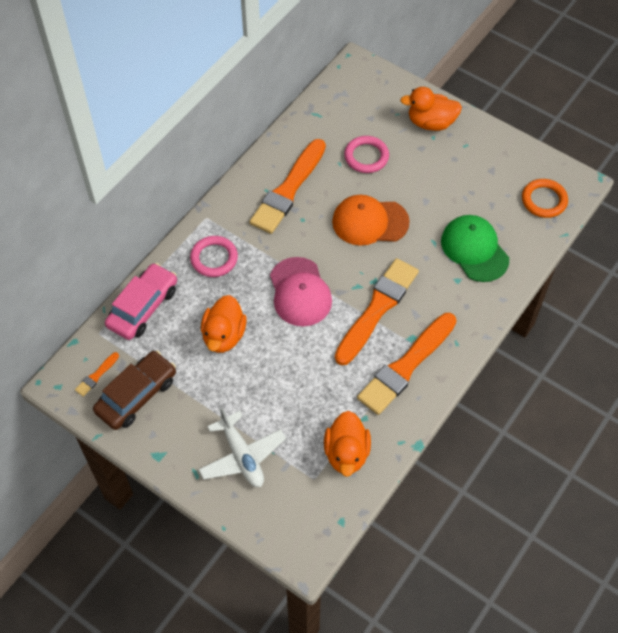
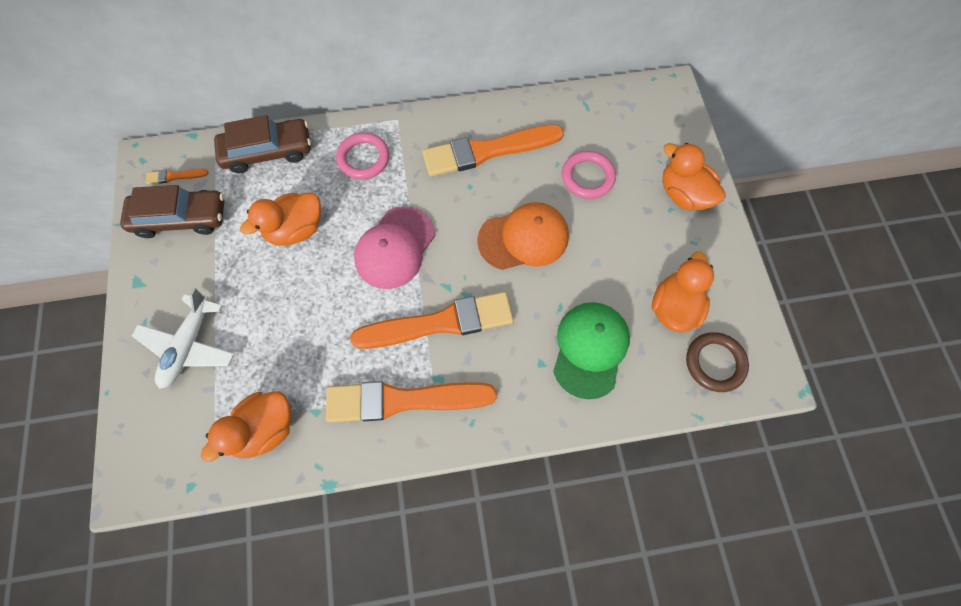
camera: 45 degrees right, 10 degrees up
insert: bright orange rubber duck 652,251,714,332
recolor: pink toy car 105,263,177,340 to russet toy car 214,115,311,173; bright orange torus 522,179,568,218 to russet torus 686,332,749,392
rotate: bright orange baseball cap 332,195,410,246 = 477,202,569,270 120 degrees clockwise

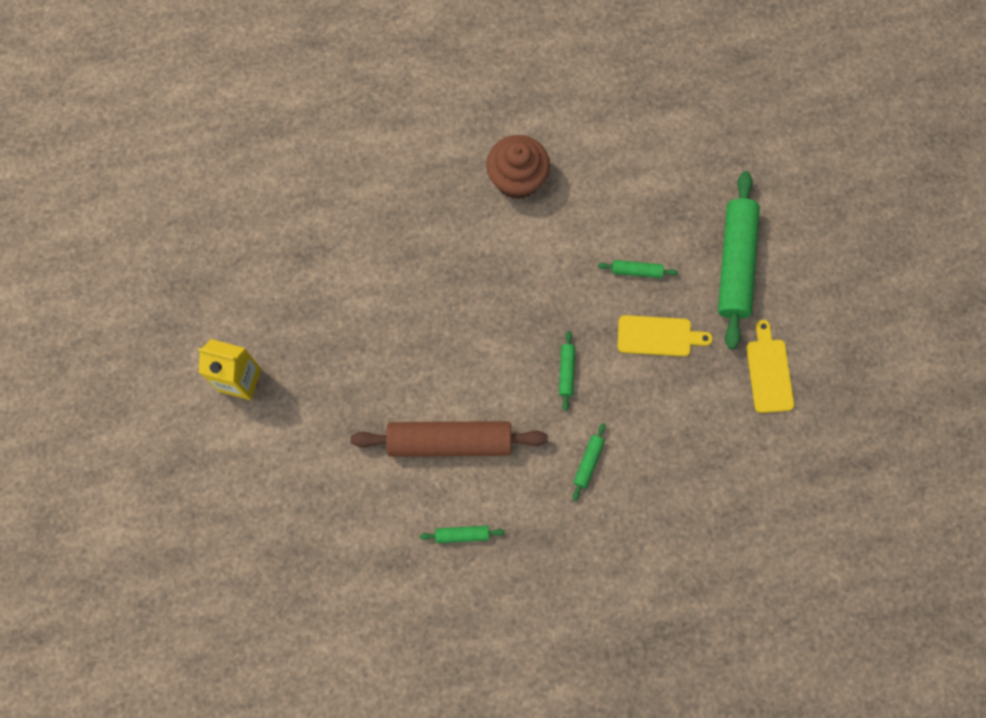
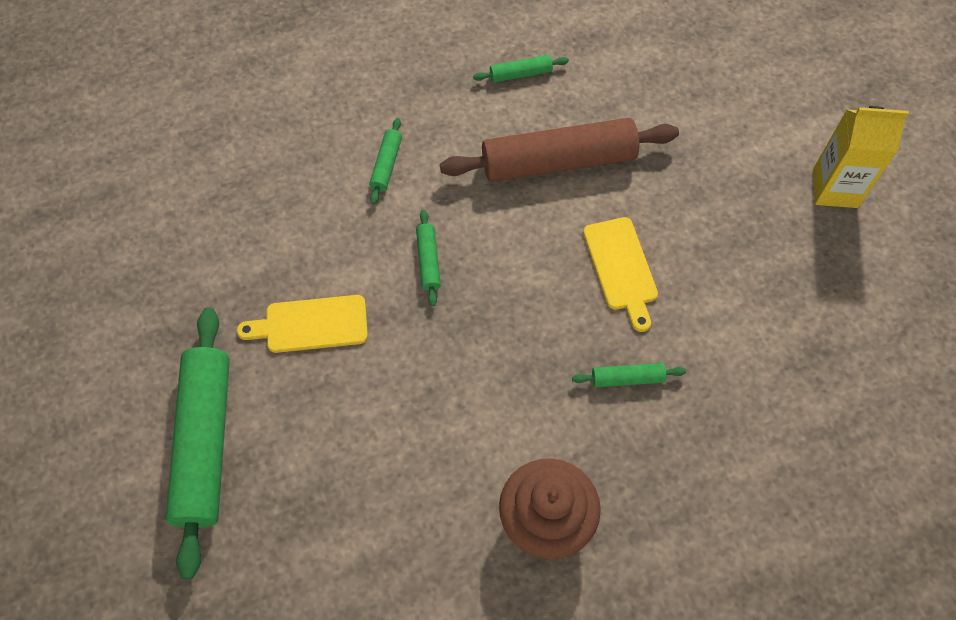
camera: 170 degrees right, 10 degrees down
move: leaf-green rolling pin 598,260,678,278 to 572,363,686,387; bright yellow cutting board 746,320,794,413 to 583,217,658,332

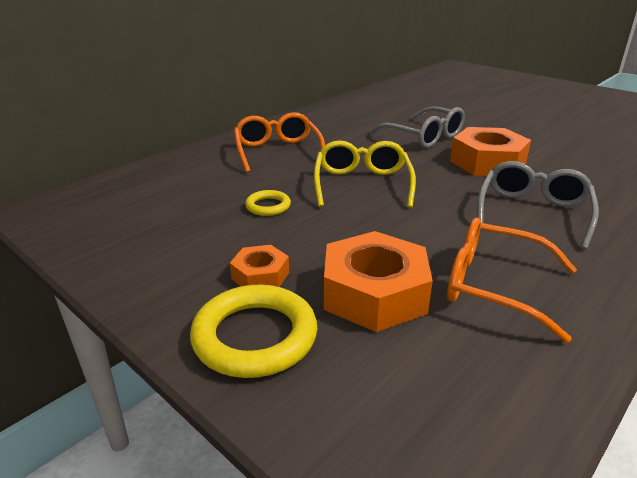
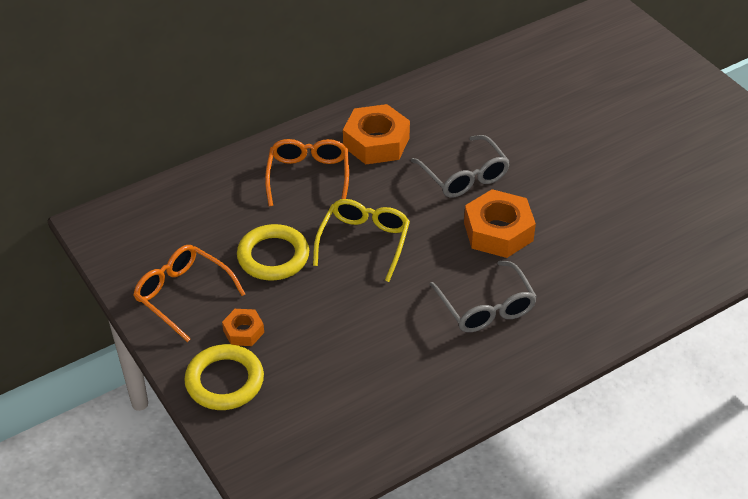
camera: 15 degrees right, 15 degrees up
move: bright orange hex nut 324,231,433,332 to 343,104,410,164; bright orange glasses 447,218,577,343 to 133,245,245,342
rotate: grey glasses 477,161,599,249 = 429,261,537,332 120 degrees clockwise
resize: bright yellow torus 245,190,291,216 = 237,224,309,281 x1.90

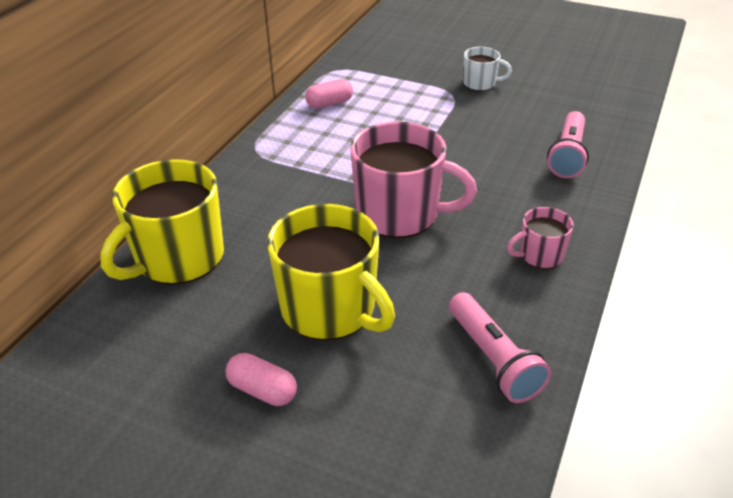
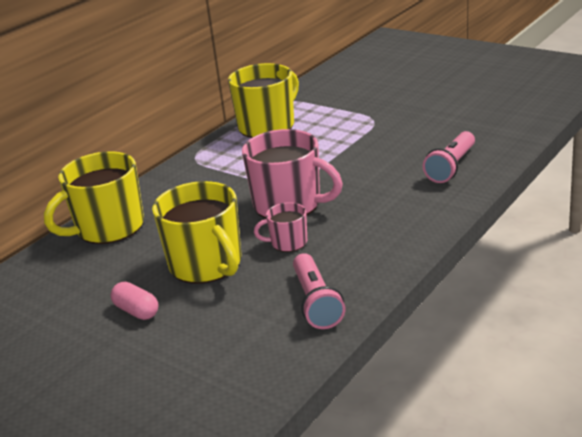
camera: 15 degrees right, 10 degrees down
delete: white tea mug 463,47,512,91
move: pink tea mug 507,207,574,269 to 254,202,307,252
replace: pink capsule 305,79,353,108 to bright yellow tea mug 228,63,299,138

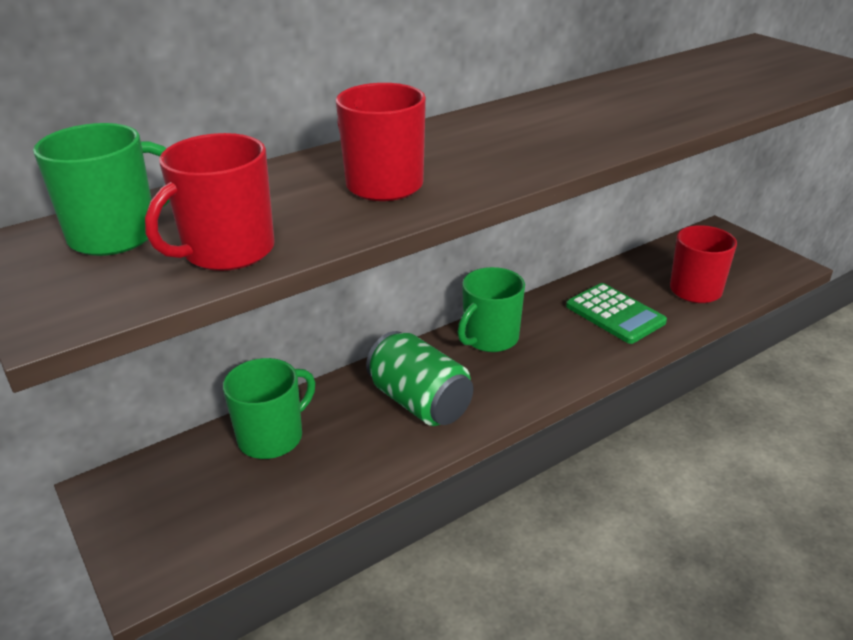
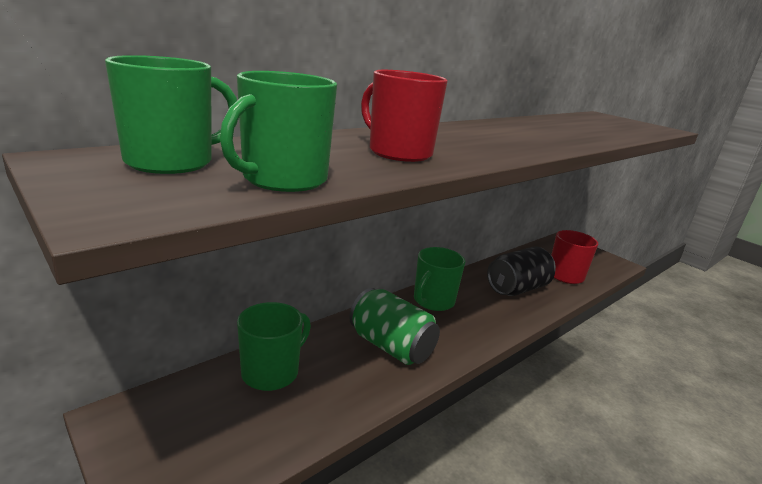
camera: 10 degrees left, 10 degrees down
replace: leaf-green pocket calculator 566,283,667,344 to jet-black tin 487,247,556,296
recolor: red tea mug 145,133,275,271 to leaf-green tea mug 220,71,337,192

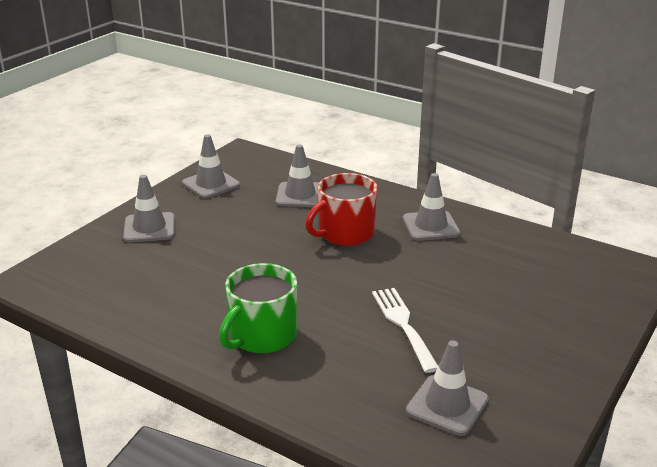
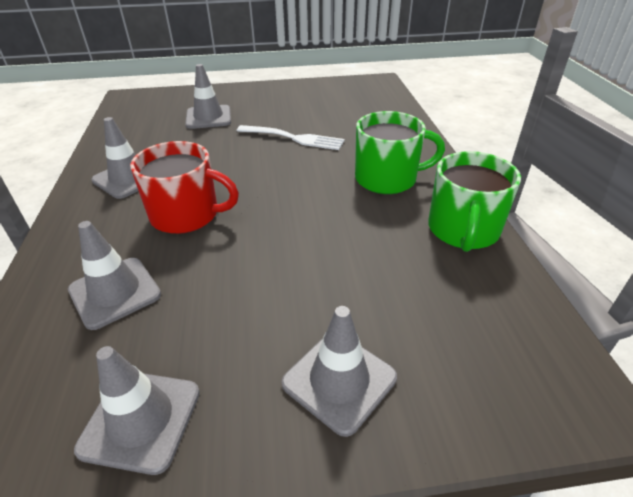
camera: 130 degrees left, 10 degrees up
insert: leaf-green tea mug 428,151,521,252
move: grey traffic cone 406,340,489,436 to 185,64,231,129
rotate: white dinner fork 372,288,438,373 = 237,125,345,150 105 degrees counterclockwise

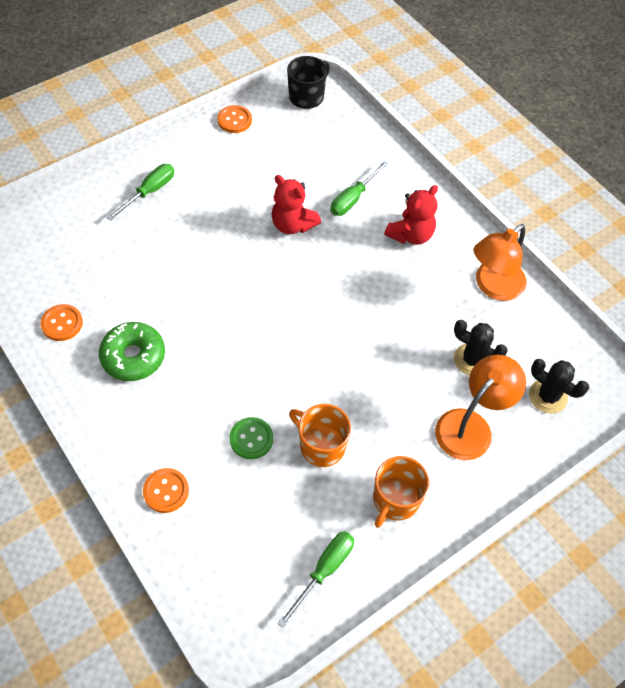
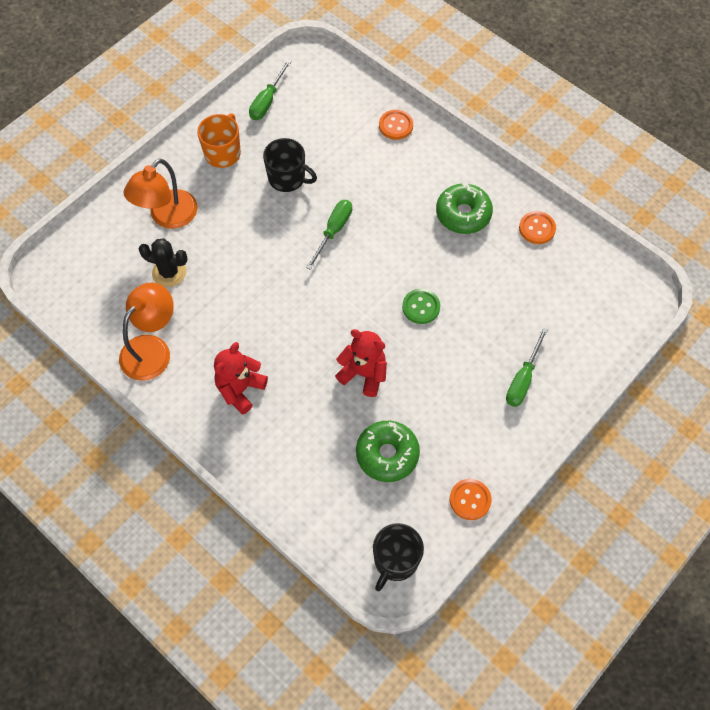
camera: 170 degrees right, 5 degrees up
delete: jet-black cactus 529,359,589,413
insert: leaf-green donut 356,421,420,482
move: leaf-green sewing button 230,417,273,459 to 402,289,440,324; leaf-green screwdriver 331,161,389,216 to 306,200,352,270
recolor: bright orange tea mug 289,404,351,467 to jet-black tea mug 263,138,317,192

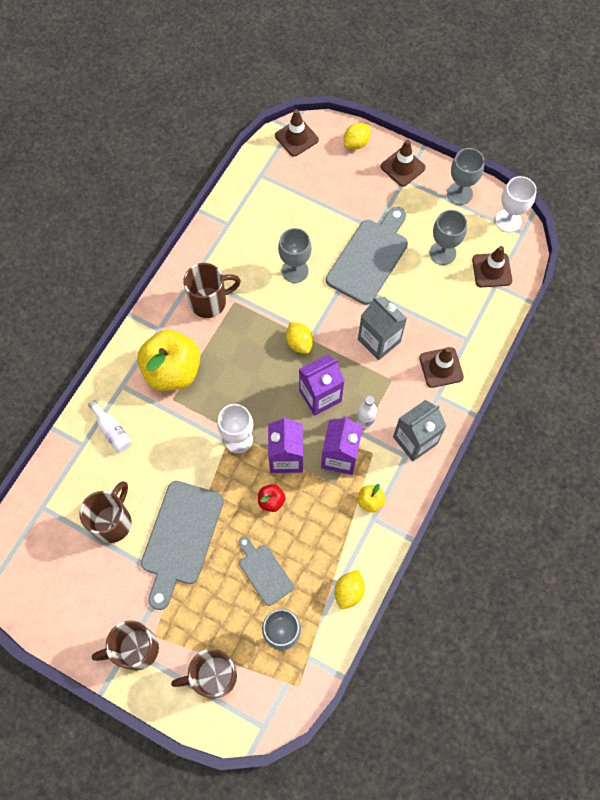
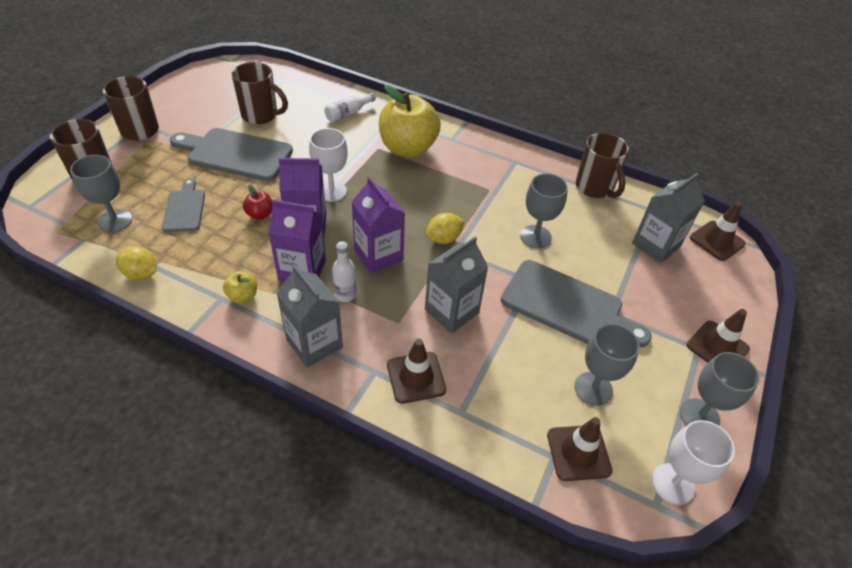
camera: 85 degrees right, 20 degrees down
delete: bright yellow citrus fruit 344,123,370,149
insert: grey carton 632,173,705,263
move: russet tea mug 183,263,241,318 to 576,133,629,198
rotate: grey cutting board 239,537,294,606 = 162,178,205,232 60 degrees counterclockwise

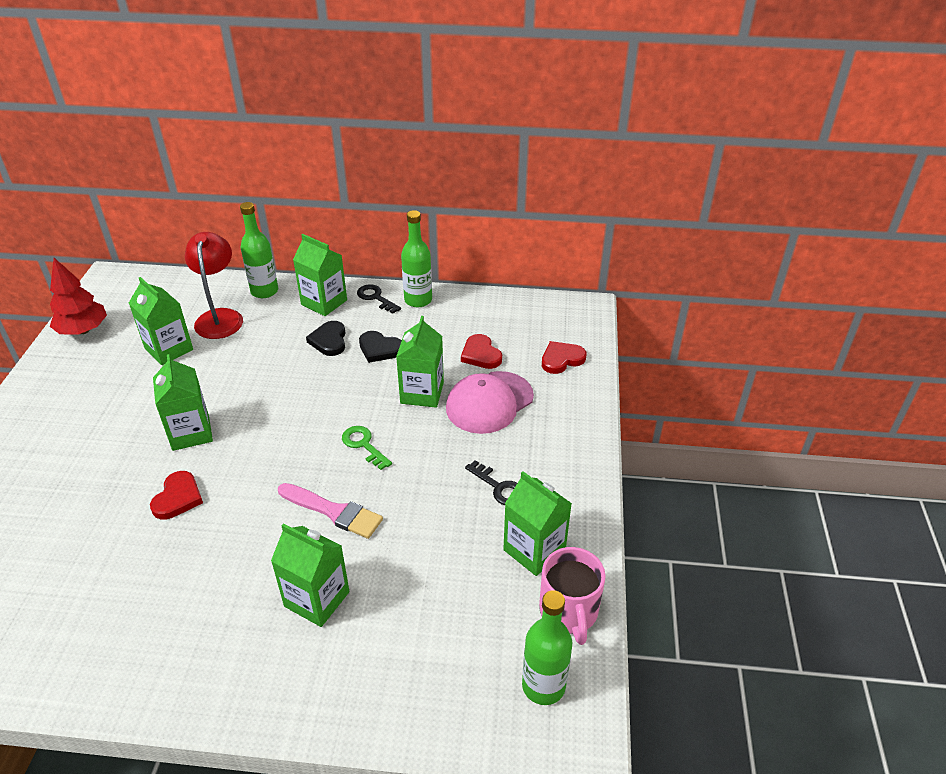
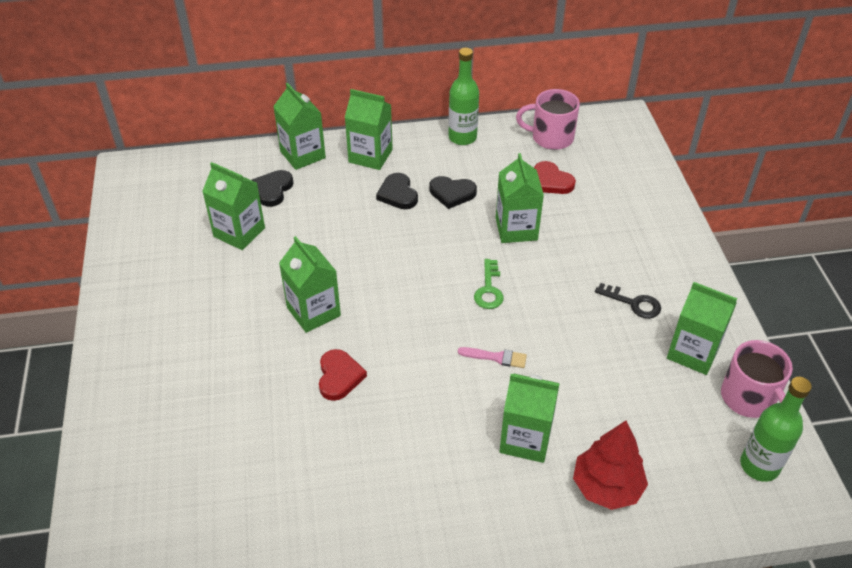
camera: 15 degrees left, 5 degrees up
delete: jet-black door key 357,284,401,314; pink baseball cap 446,371,534,434; red heart shape 542,341,586,374
insert: pink tea mug 516,89,580,150
move: red toy tree 50,258,107,334 to 573,421,648,510
replace: red lamp 185,232,243,339 to jet-black heart shape 252,170,293,207; leaf-green drink bottle 240,202,278,298 to leaf-green carton 273,83,326,170
rotate: leaf-green door key 342,426,392,470 = 474,259,504,309 120 degrees counterclockwise
resize: pink paintbrush 278,483,383,539 = 458,347,527,368 x0.61

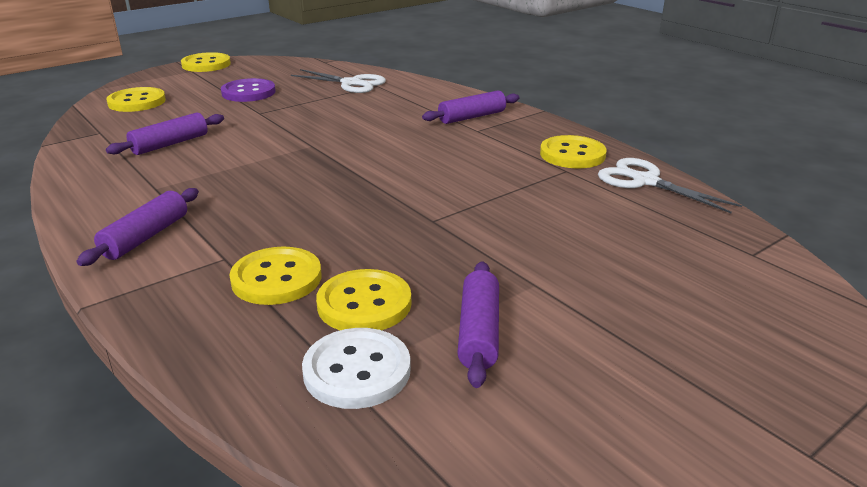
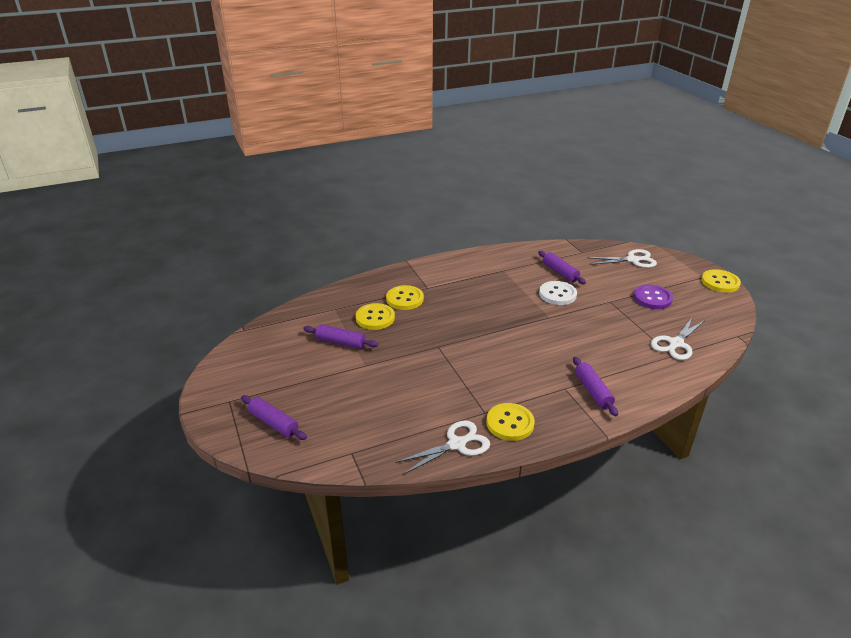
camera: 105 degrees right, 5 degrees up
move: purple rolling pin 77,188,199,266 to 241,395,307,440; white sewing button 302,328,411,409 to 539,281,577,305
replace: bright yellow sewing button 106,87,166,112 to white shears 587,249,657,268

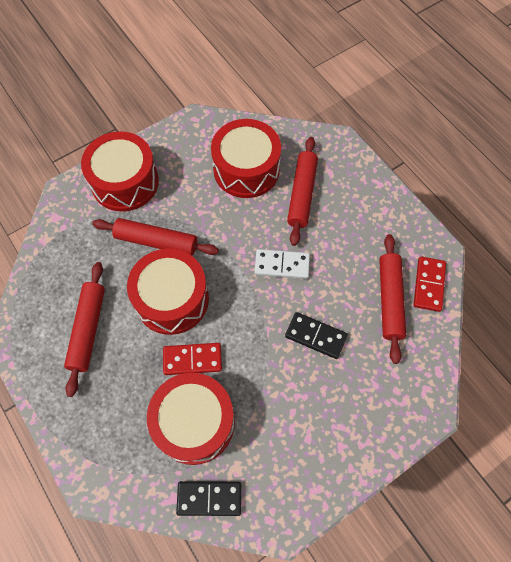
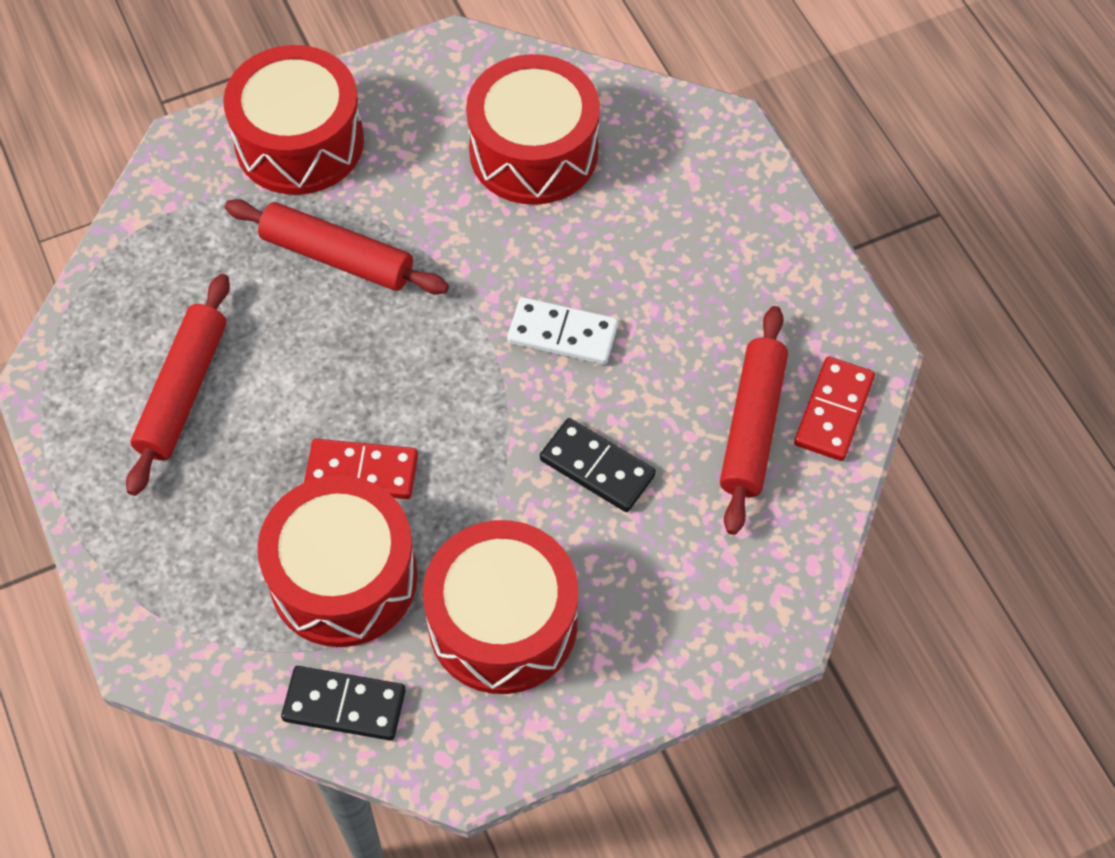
camera: 10 degrees right, 5 degrees down
delete: red rolling pin 287,137,318,246
move: red toy drum 127,249,209,335 to 423,520,578,694

